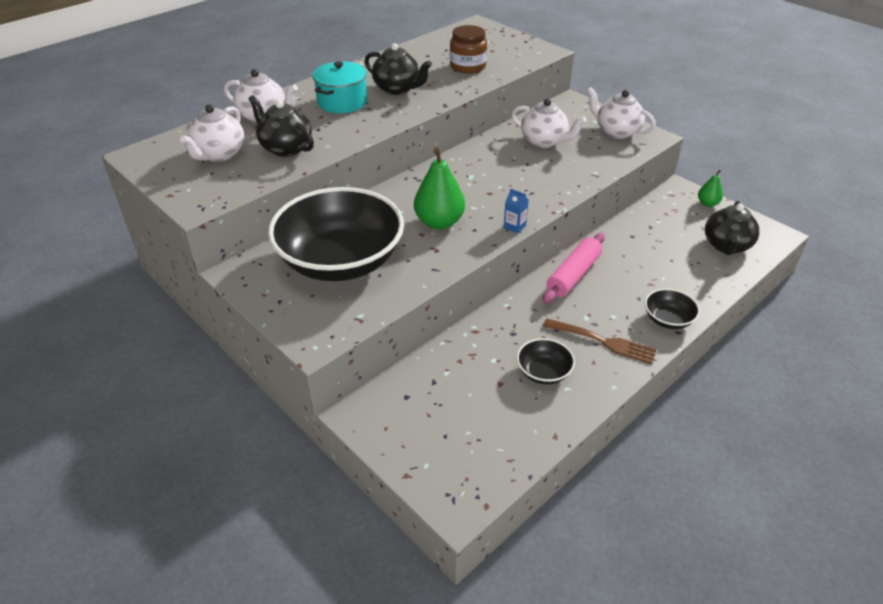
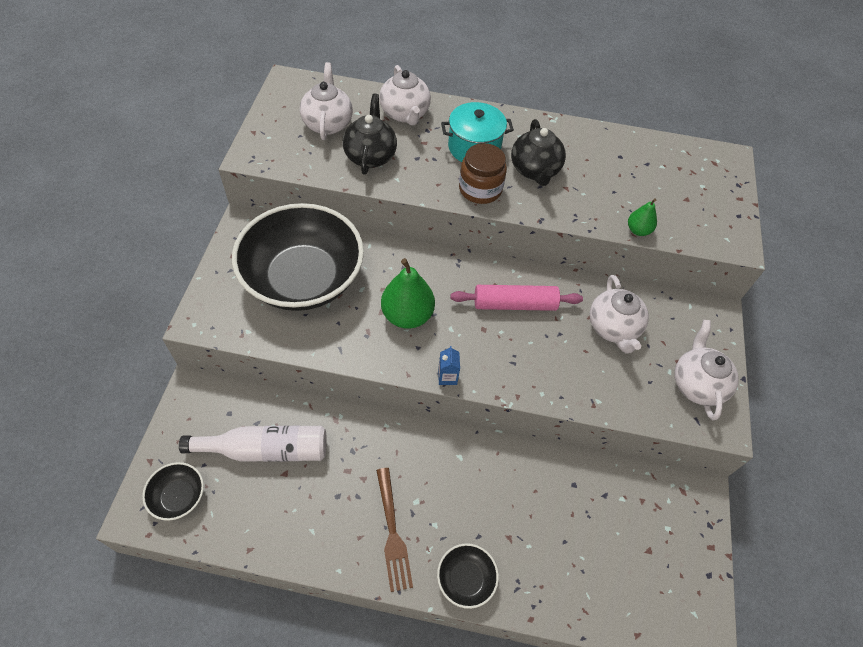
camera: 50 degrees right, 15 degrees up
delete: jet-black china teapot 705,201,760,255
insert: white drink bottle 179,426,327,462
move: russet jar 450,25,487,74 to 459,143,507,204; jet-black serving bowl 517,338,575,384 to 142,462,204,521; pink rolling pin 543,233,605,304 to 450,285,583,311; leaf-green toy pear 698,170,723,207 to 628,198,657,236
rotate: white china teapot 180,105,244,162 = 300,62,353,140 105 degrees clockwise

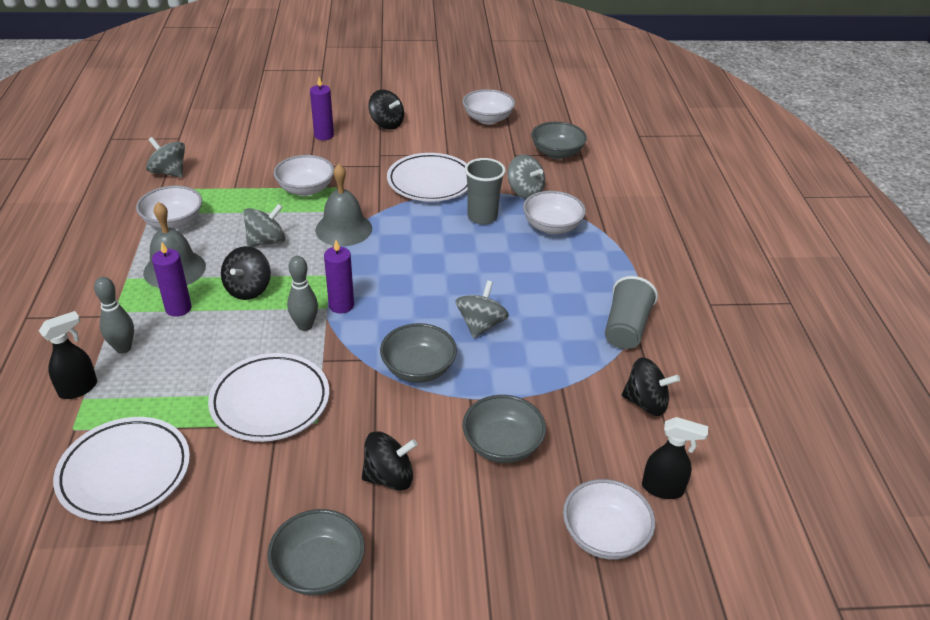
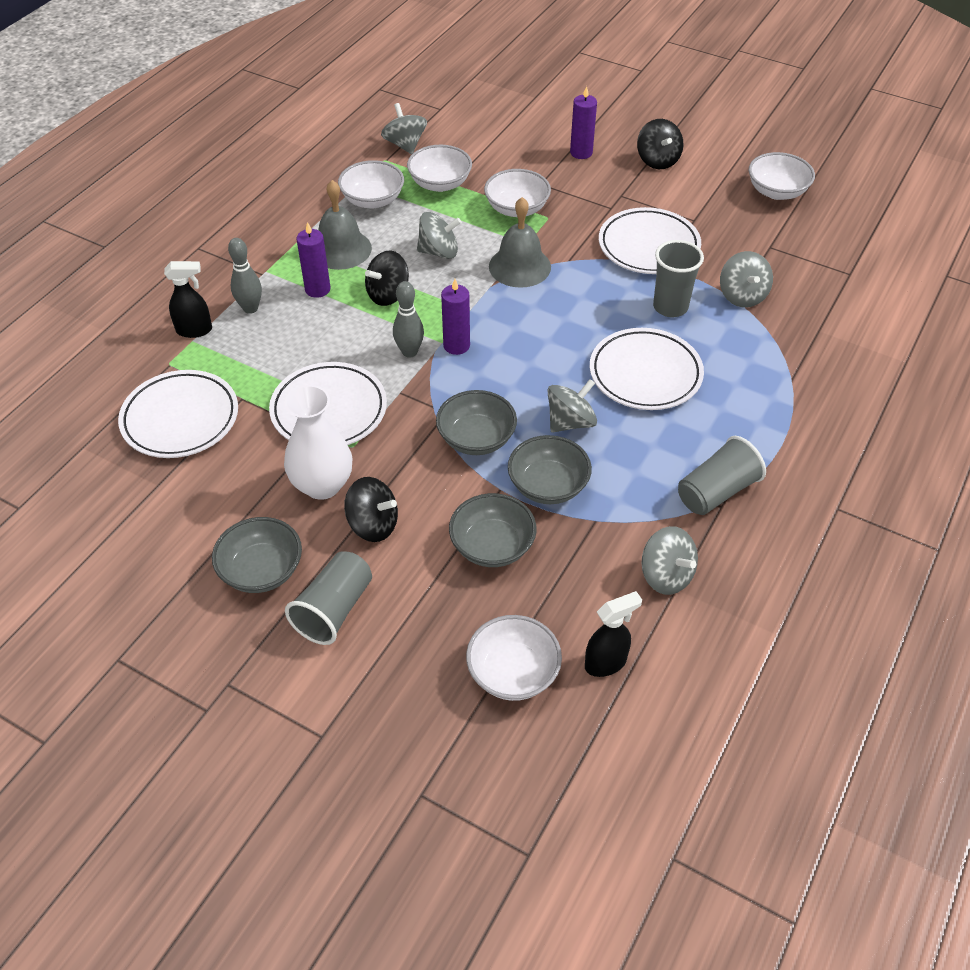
camera: 35 degrees right, 10 degrees up
insert: white flower vase 284,385,352,500; grey tumbler 285,551,372,645; white dinner plate 590,328,704,410
move: white serving bowl 523,191,586,234 to 407,145,472,192; grey serving bowl 531,122,587,159 to 508,435,592,504
recolor: jet-black whirligig 622,358,680,416 to grey whirligig 642,526,698,595
rotate: jet-black sprayer 642,417,708,499 = 585,591,642,677 75 degrees counterclockwise

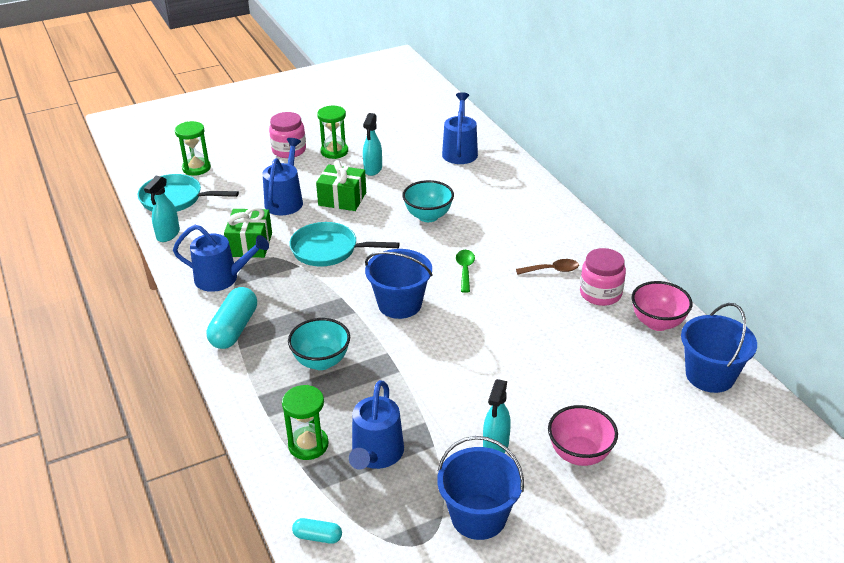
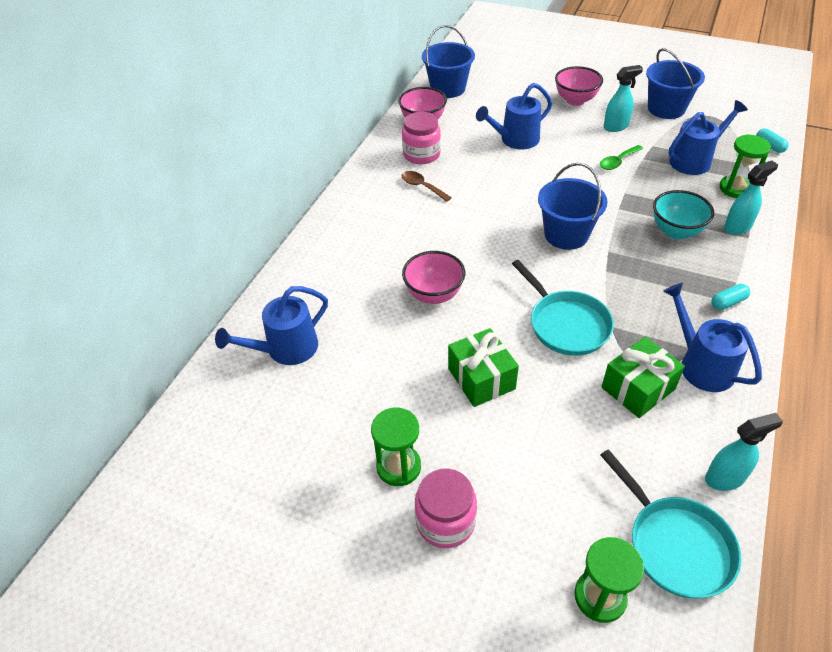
camera: 130 degrees left, 10 degrees up
move: blue watering can 263,138,303,215 to 476,83,552,149; aqua sprayer 363,113,382,176 to 724,161,778,235; leaf-green teaspoon 456,250,475,293 to 600,145,643,170
recolor: aqua serving bowl 402,180,454,222 to pink serving bowl 402,251,465,304
resize: aqua capsule 207,287,257,349 = 711,284,750,310 x0.51

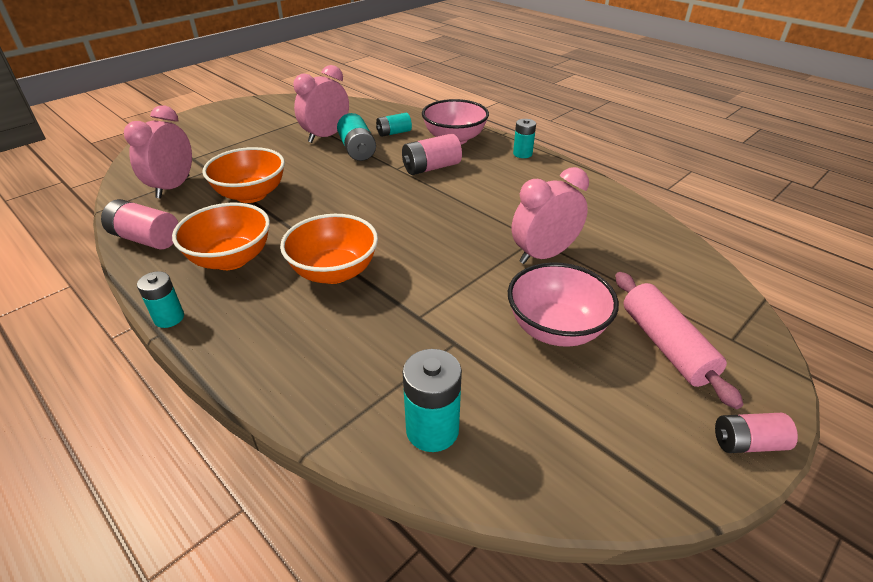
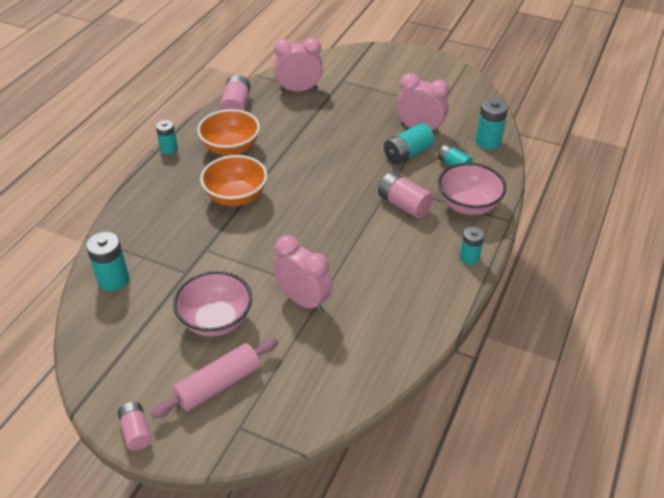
camera: 70 degrees right, 5 degrees up
delete: bright orange serving bowl 202,147,285,203
insert: aqua battery 476,98,508,149

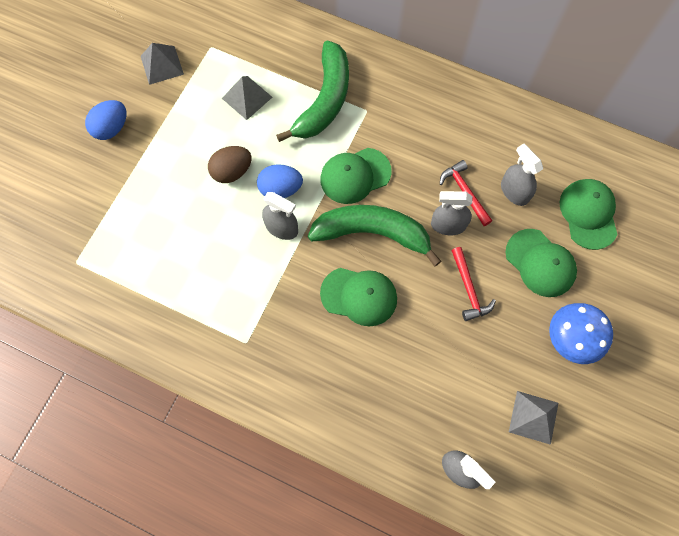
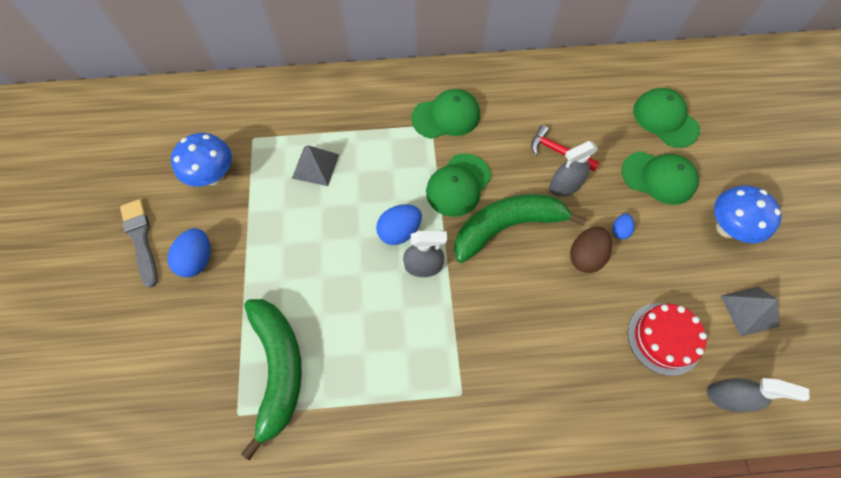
camera: 30 degrees left, 5 degrees down
delete: grey sprayer 501,144,543,206
insert: grey paintbrush 120,199,158,288; red gateau 627,303,707,376
move: russet egg 208,146,252,183 to 570,226,612,273; leaf-green banana 276,41,349,142 to 241,299,302,460; leaf-green baseball cap 320,268,397,326 to 411,89,480,139
replace: grey pyramid shape 141,43,184,85 to blue fungus 171,133,232,187; red claw hammer 451,247,496,321 to blue egg 613,214,635,239

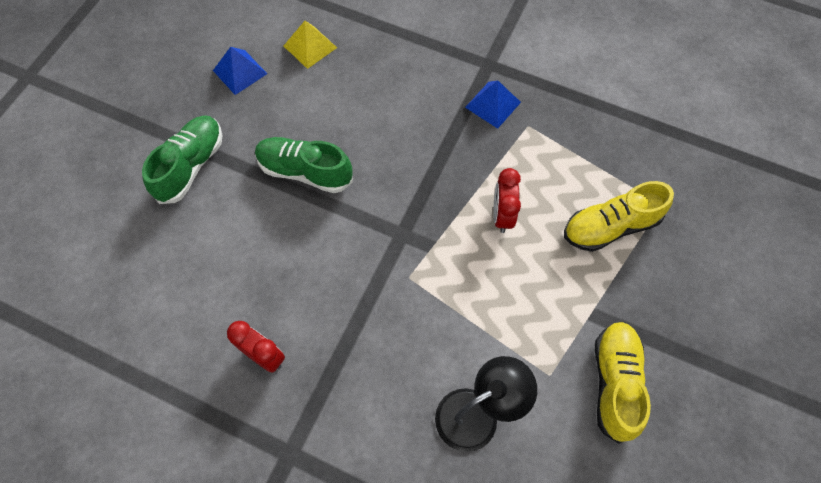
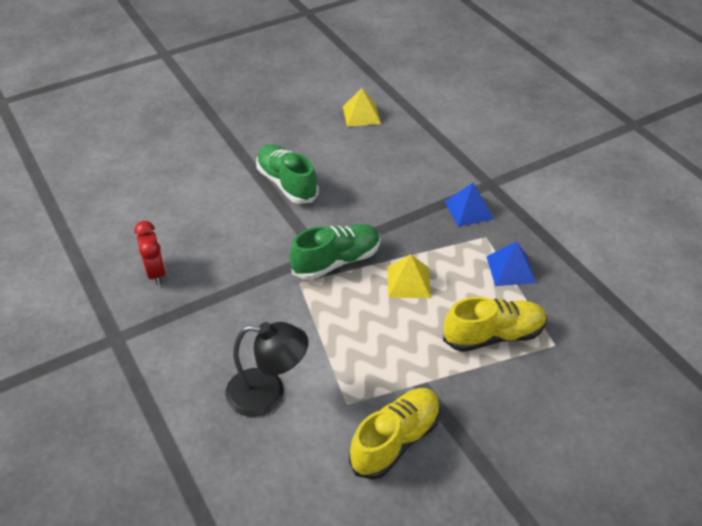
camera: 35 degrees right, 20 degrees down
move: leaf-green lace-up shoe 142,115,223,204 to 289,224,380,280; blue pyramid shape 213,47,267,95 to 486,241,536,286
replace: red clock 493,168,521,233 to bright yellow pyramid shape 388,254,431,298
rotate: bright yellow lace-up shoe 564,181,674,252 = 443,297,547,352 150 degrees clockwise

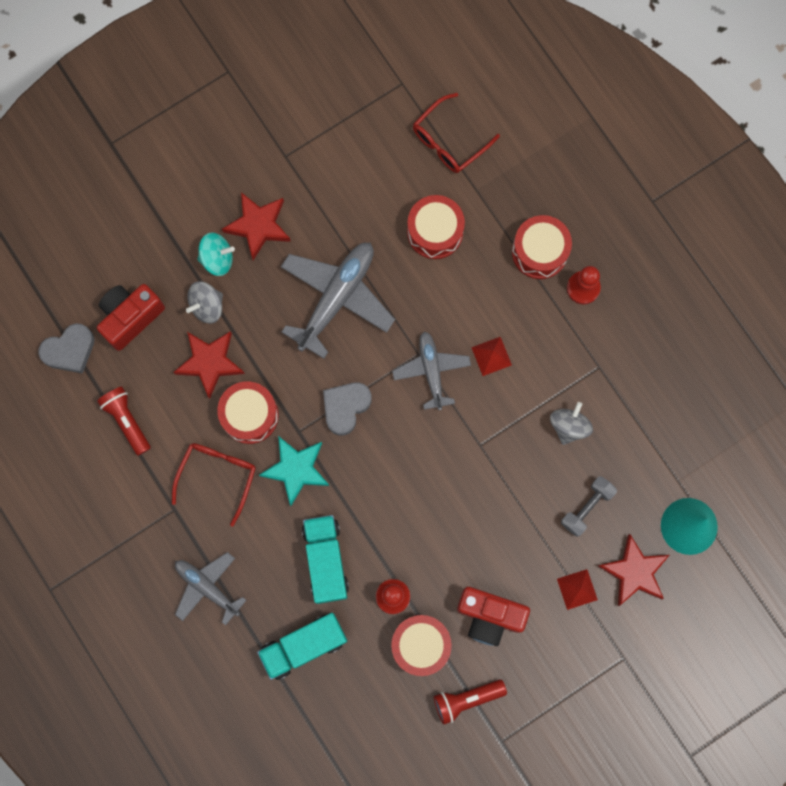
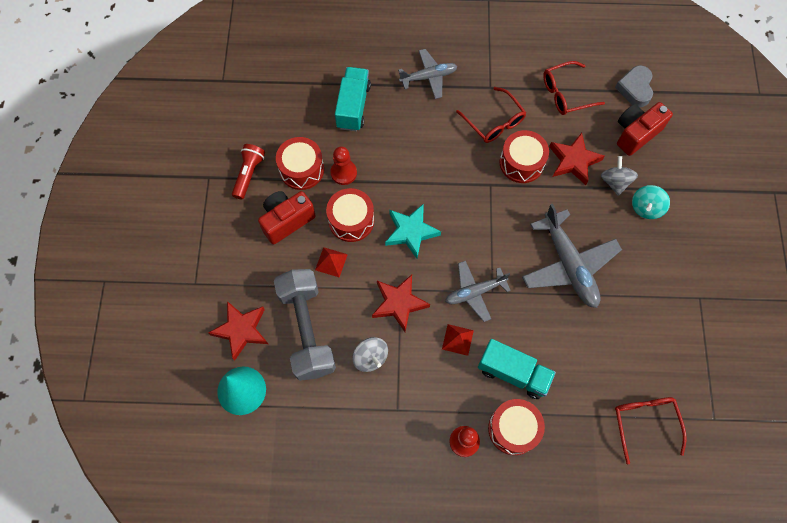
camera: 125 degrees right, 10 degrees down
delete: grey heart shape 323,382,371,436
move: red five-pointed star 222,192,291,260 to 372,275,430,332; aqua five-pointed star 259,436,329,506 to 385,204,441,258; aqua toy truck 302,515,349,604 to 478,339,556,399; red toy drum 407,195,465,259 to 326,188,374,242; red pyramid shape 557,569,598,610 to 315,247,348,278
replace: red torch 97,387,151,456 to red glasses 543,61,605,115
rotate: red photo camera 97,284,165,351 = 617,102,673,156 120 degrees counterclockwise; grey aeroplane 392,331,471,410 = 445,261,511,322 135 degrees clockwise
resize: grey dumbbell 561,476,617,537 = 274,269,336,381 x2.01

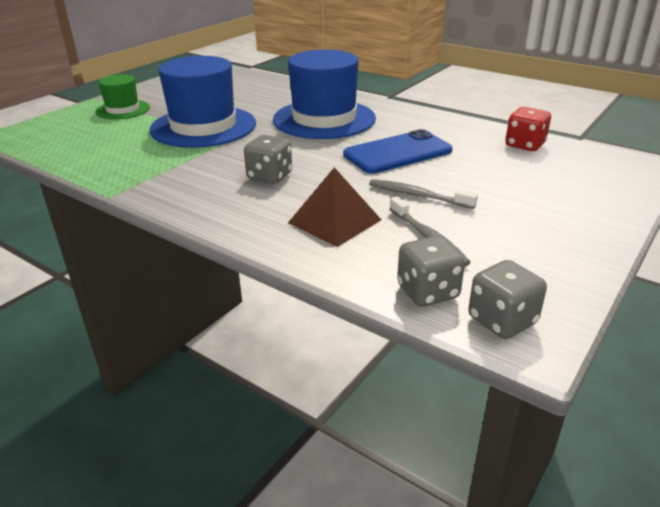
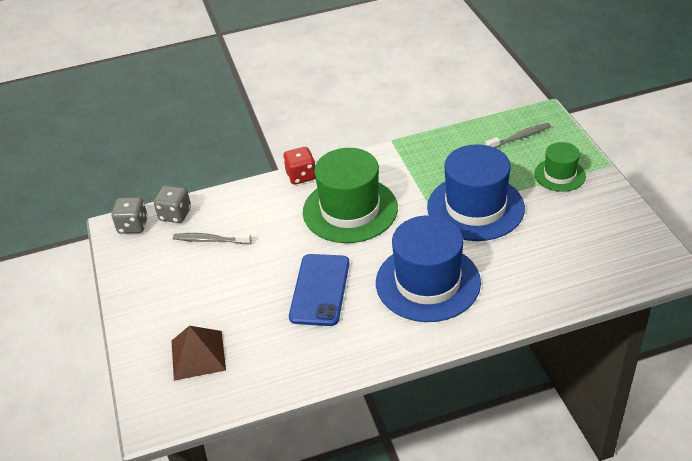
camera: 130 degrees right, 10 degrees up
move: russet pyramid shape 288,167,381,247 to 172,326,226,381; grey toothbrush 369,179,478,209 to 486,123,551,148; red game die 505,107,551,151 to 283,147,315,185
replace: grey game die 244,135,292,184 to leaf-green hat 303,148,398,243

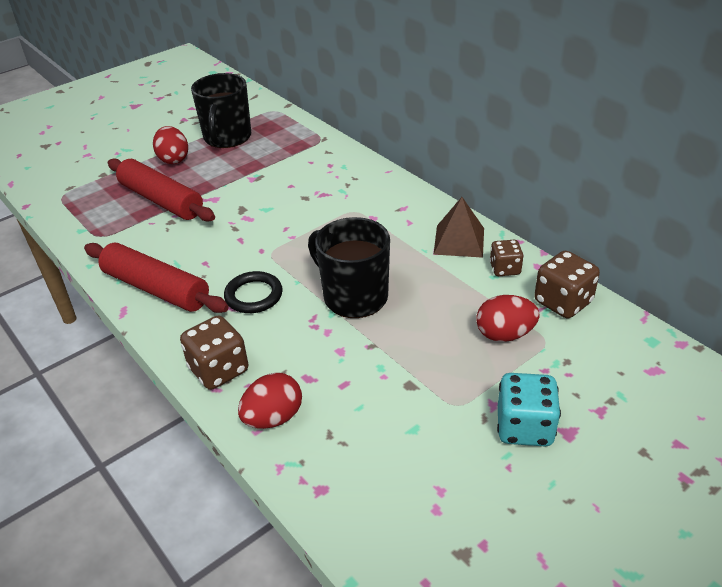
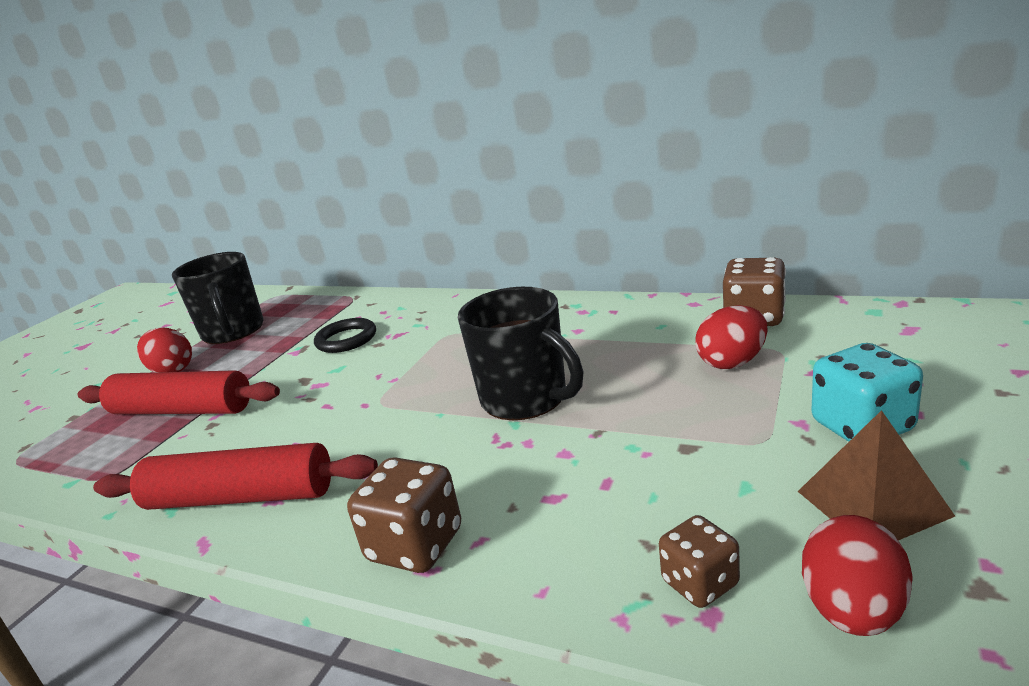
camera: 25 degrees left, 15 degrees down
move: jet-black torus 224,271,283,313 to 314,318,376,353; red egg 238,373,302,429 to 802,515,913,636; russet pyramid shape 433,197,484,258 to 798,410,955,540; russet game die 490,240,524,276 to 659,515,740,608
rotate: jet-black tea mug 308,217,390,318 = 458,287,584,420 150 degrees counterclockwise

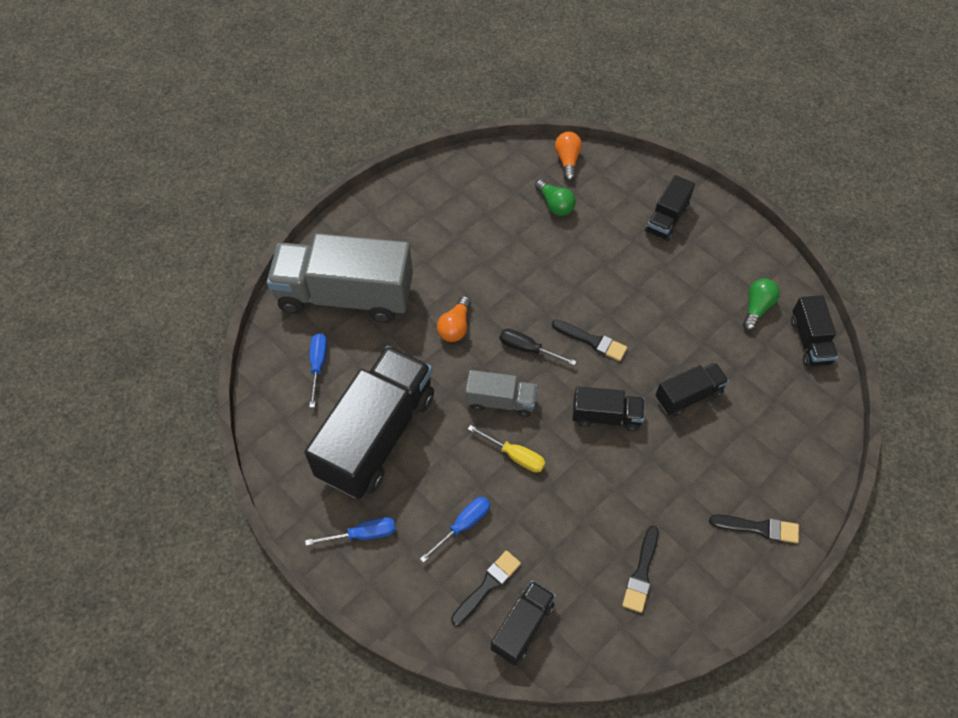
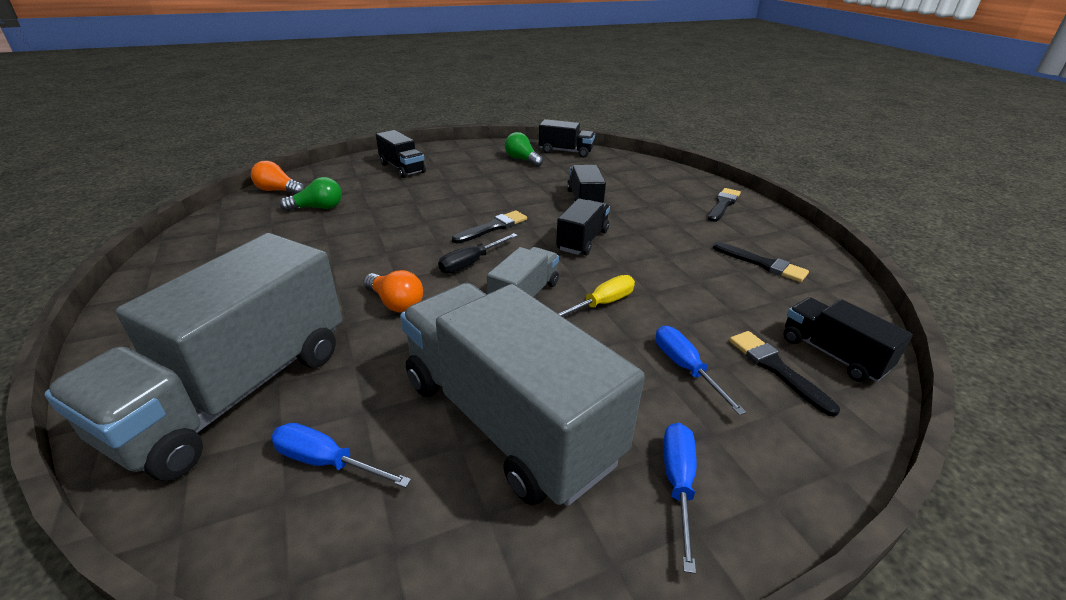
camera: 70 degrees left, 25 degrees down
recolor: jet-black toy truck 305,346,434,499 to grey toy truck 400,283,645,506

